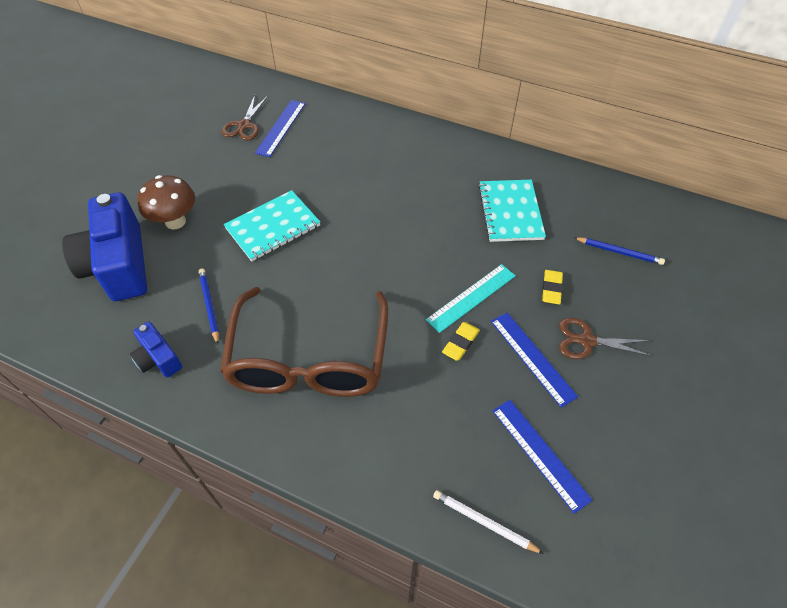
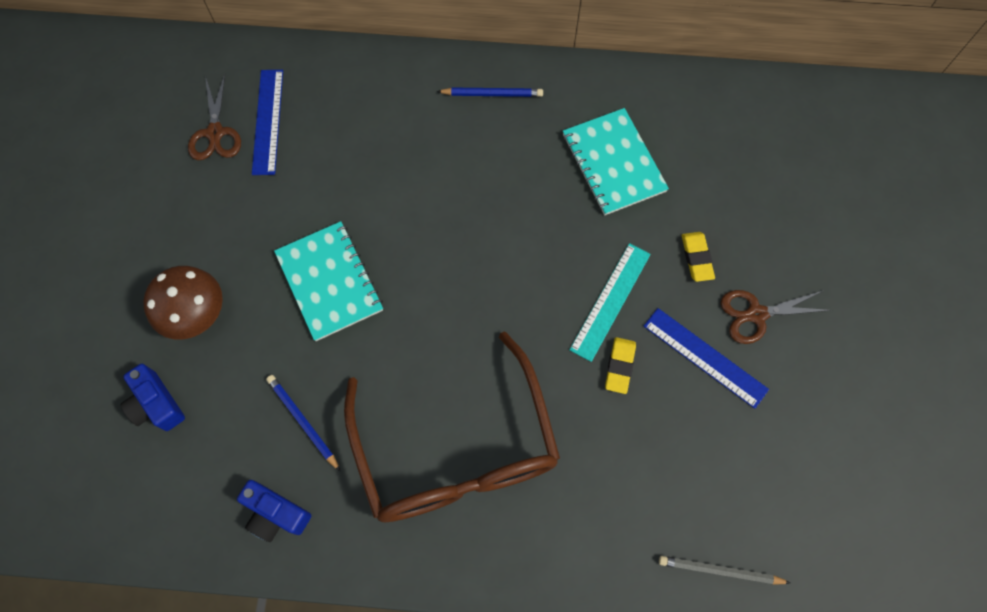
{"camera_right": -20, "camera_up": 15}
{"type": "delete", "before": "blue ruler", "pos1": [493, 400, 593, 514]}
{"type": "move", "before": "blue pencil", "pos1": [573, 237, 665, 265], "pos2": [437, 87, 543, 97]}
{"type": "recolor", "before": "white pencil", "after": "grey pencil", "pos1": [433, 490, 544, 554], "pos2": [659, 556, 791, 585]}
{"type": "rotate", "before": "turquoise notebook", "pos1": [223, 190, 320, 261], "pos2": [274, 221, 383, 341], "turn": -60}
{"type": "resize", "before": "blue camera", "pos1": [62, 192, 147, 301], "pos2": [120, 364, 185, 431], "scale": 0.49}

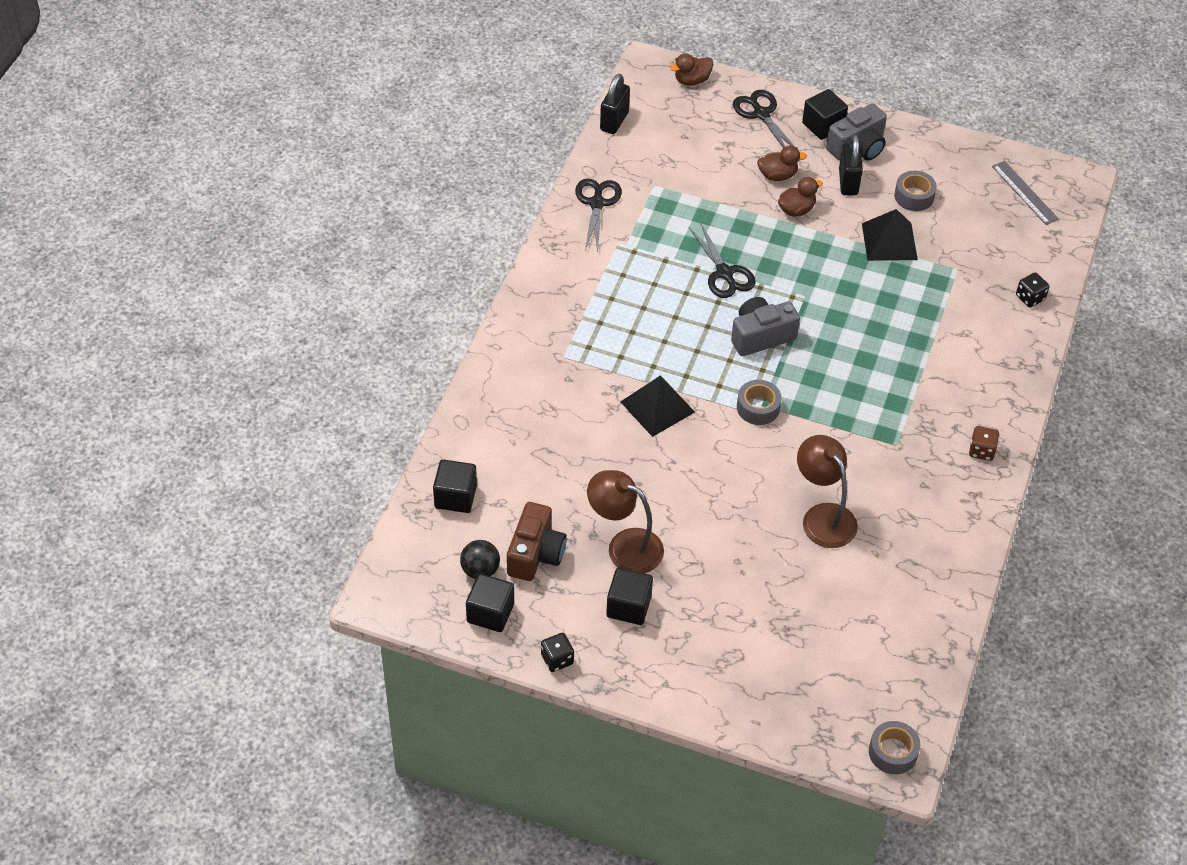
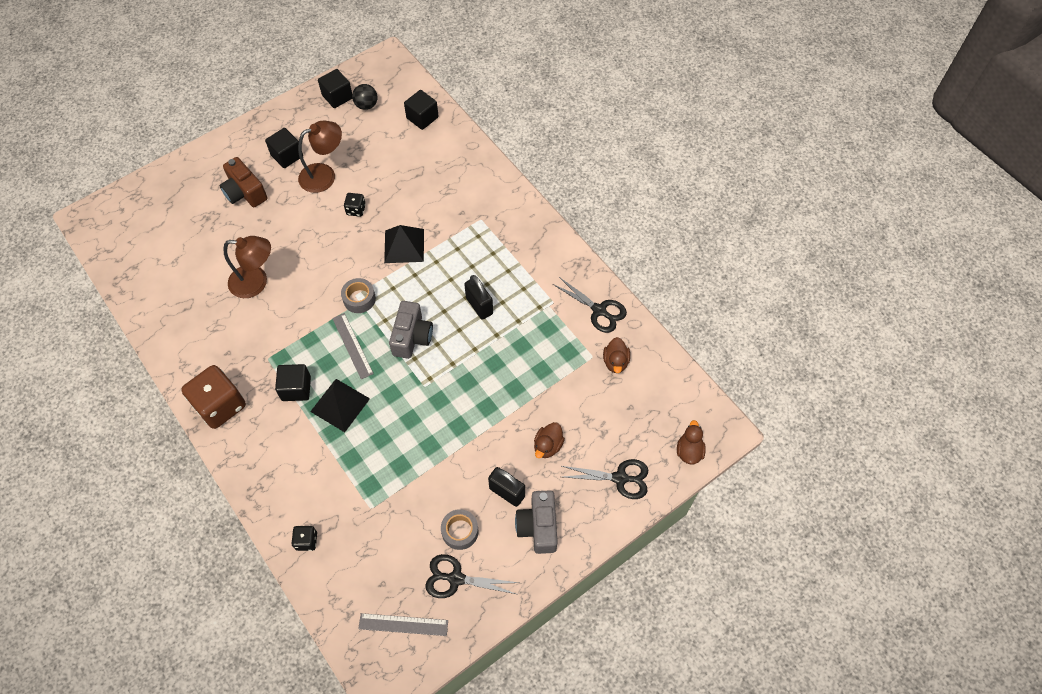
{"camera_right": 125, "camera_up": 10}
{"type": "delete", "before": "grey tape", "pos1": [869, 721, 921, 774]}
{"type": "insert", "after": "grey ruler", "pos2": [332, 313, 374, 379]}
{"type": "move", "before": "brown camera", "pos1": [507, 502, 567, 581], "pos2": [220, 157, 268, 207]}
{"type": "move", "before": "black dice", "pos1": [541, 633, 574, 672], "pos2": [344, 193, 366, 217]}
{"type": "move", "before": "black padlock", "pos1": [600, 74, 630, 134], "pos2": [464, 275, 493, 320]}
{"type": "move", "before": "black scissors", "pos1": [689, 222, 756, 298], "pos2": [425, 554, 519, 598]}
{"type": "move", "before": "brown duck", "pos1": [778, 177, 823, 217], "pos2": [603, 337, 630, 373]}
{"type": "move", "before": "black cube", "pos1": [802, 89, 848, 140], "pos2": [275, 364, 311, 401]}
{"type": "move", "before": "black pyramid", "pos1": [862, 209, 918, 261], "pos2": [310, 379, 370, 432]}
{"type": "resize", "before": "brown dice", "pos1": [969, 426, 999, 461], "pos2": [181, 365, 246, 429], "scale": 2.15}

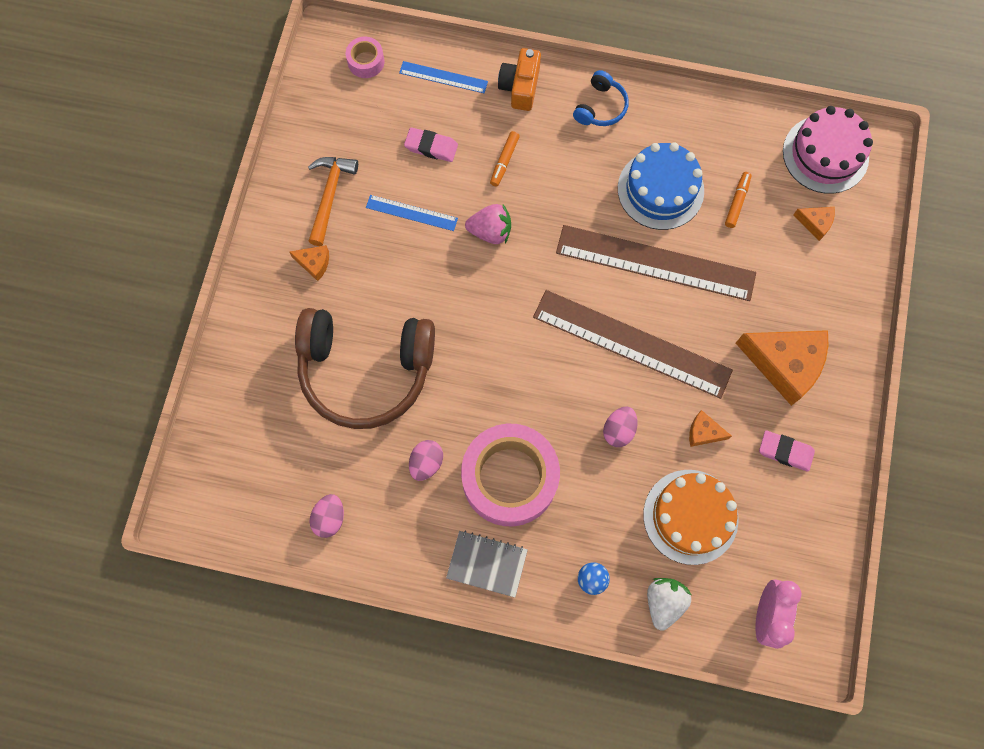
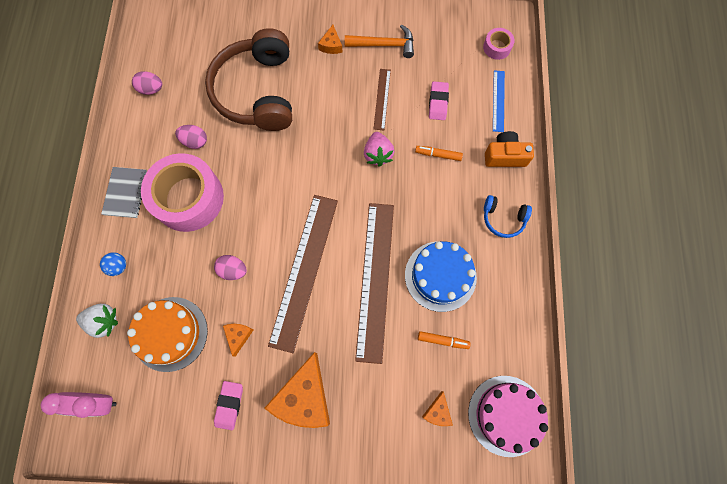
{"camera_right": 80, "camera_up": 0}
{"type": "recolor", "before": "blue ruler", "after": "brown ruler", "pos1": [366, 195, 458, 231], "pos2": [374, 69, 391, 130]}

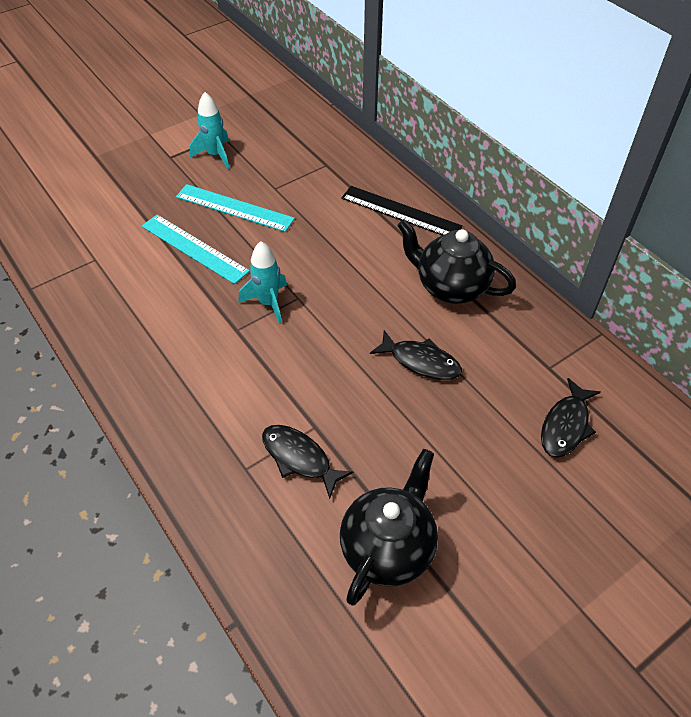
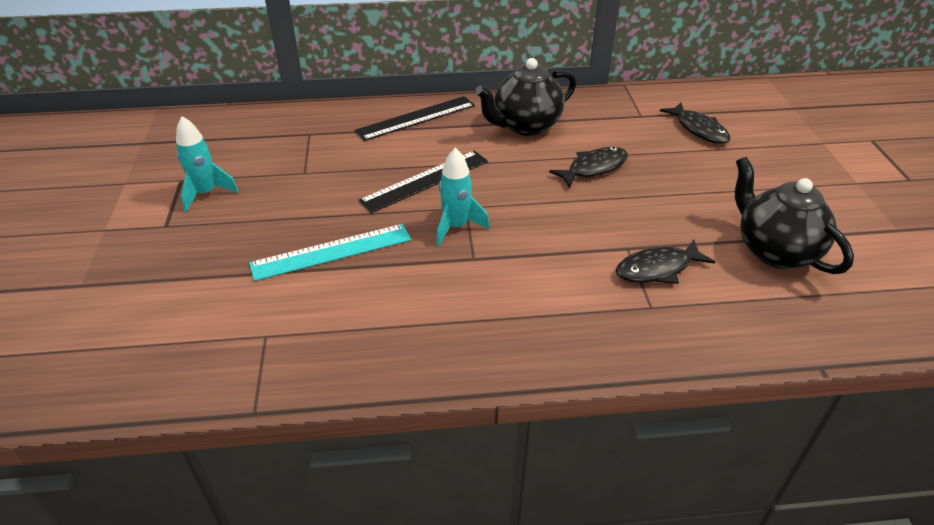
{"camera_right": -60, "camera_up": -10}
{"type": "delete", "before": "turquoise ruler", "pos1": [176, 184, 295, 232]}
{"type": "insert", "after": "black ruler", "pos2": [359, 151, 488, 213]}

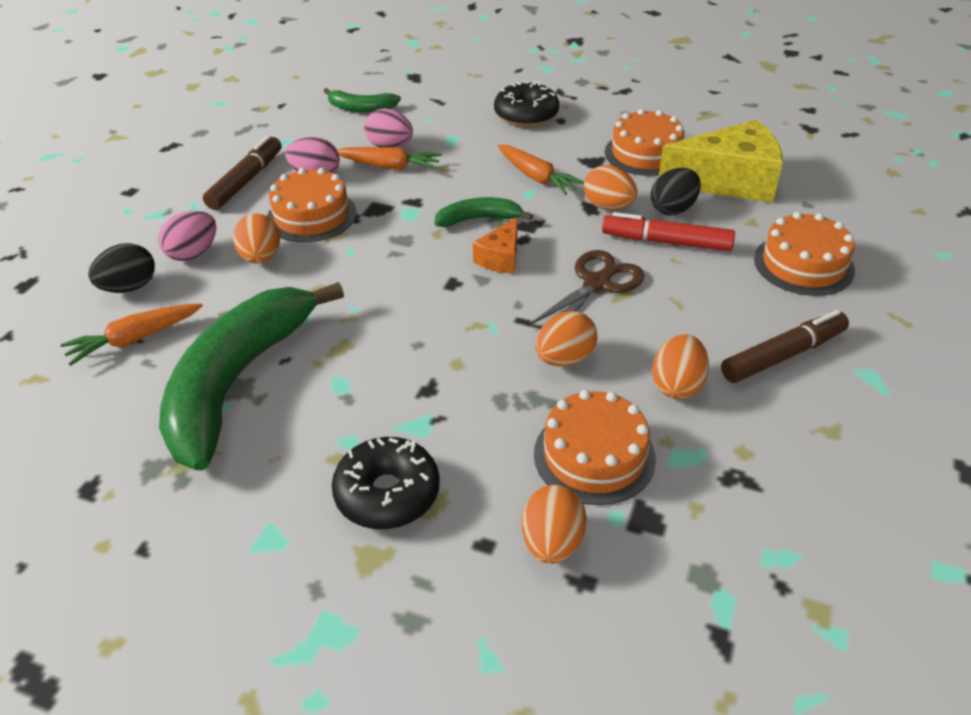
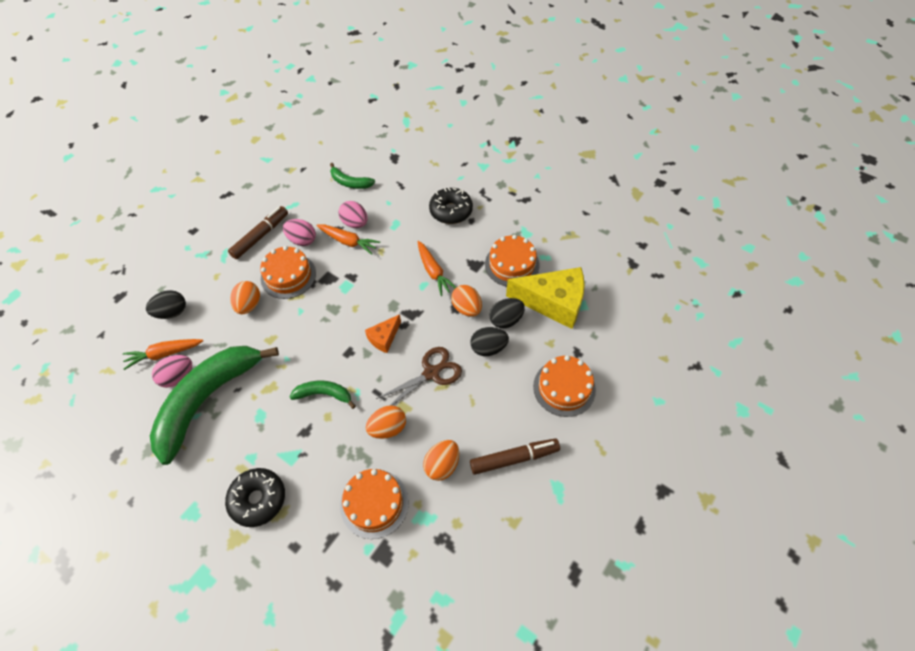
{"camera_right": 15, "camera_up": 15}
{"type": "delete", "before": "orange egg", "pos1": [522, 485, 587, 564]}
{"type": "move", "before": "pink egg", "pos1": [158, 211, 217, 261], "pos2": [152, 355, 192, 388]}
{"type": "move", "before": "green banana", "pos1": [434, 197, 533, 227], "pos2": [290, 381, 356, 409]}
{"type": "replace", "before": "red marker", "after": "black egg", "pos1": [602, 212, 735, 251], "pos2": [470, 327, 509, 356]}

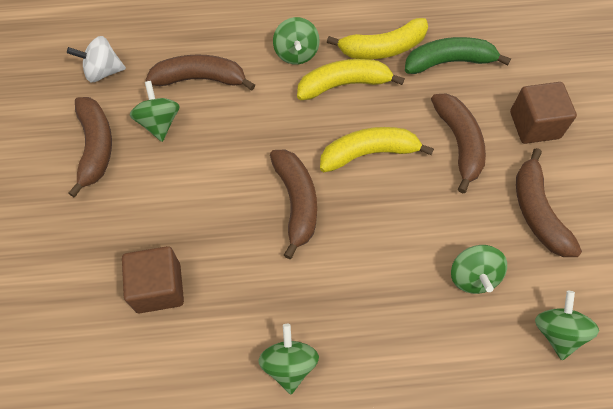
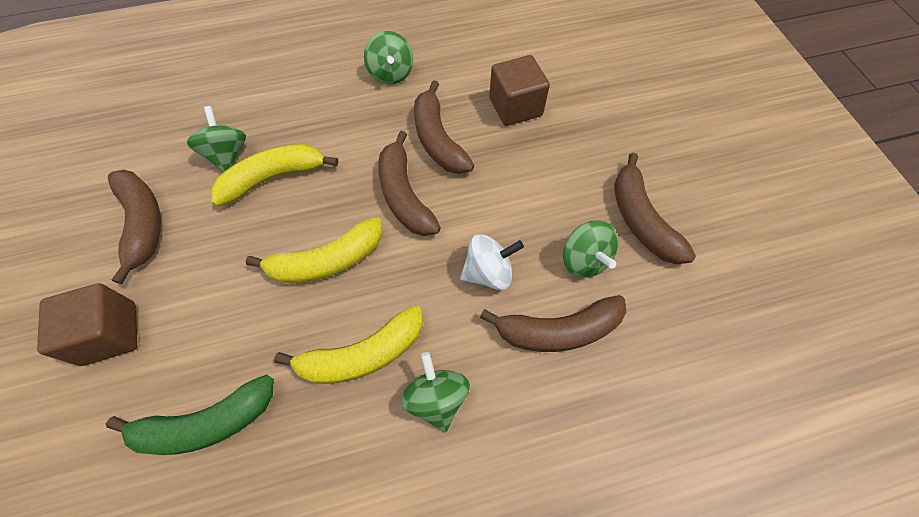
{"camera_right": 170, "camera_up": 0}
{"type": "delete", "before": "green spinning top", "pos1": [535, 291, 599, 360]}
{"type": "move", "before": "white spinning top", "pos1": [67, 36, 126, 82], "pos2": [460, 234, 524, 290]}
{"type": "move", "before": "yellow banana", "pos1": [327, 18, 428, 59], "pos2": [211, 144, 338, 206]}
{"type": "move", "before": "brown banana", "pos1": [431, 93, 486, 193], "pos2": [414, 80, 474, 174]}

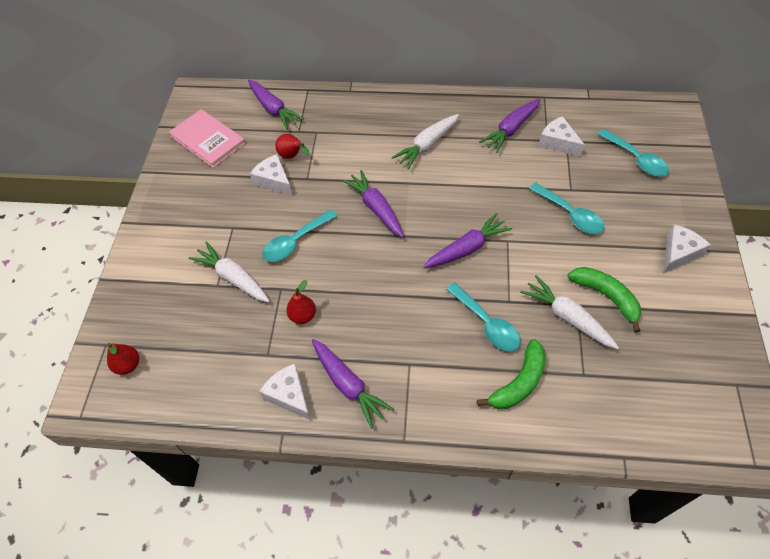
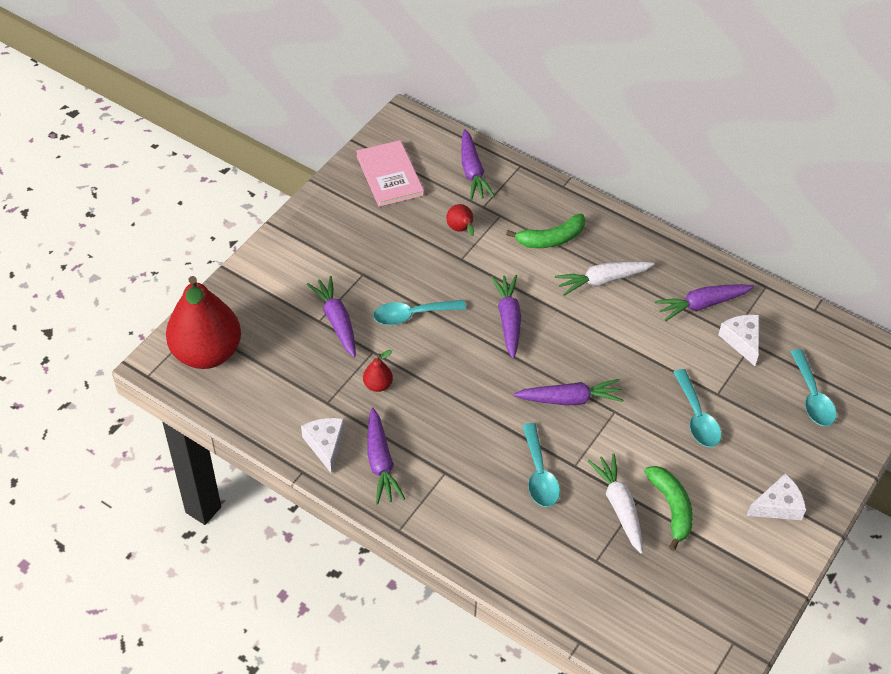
{"camera_right": 25, "camera_up": -5}
{"type": "delete", "before": "white cheese", "pos1": [250, 154, 293, 196]}
{"type": "move", "before": "green banana", "pos1": [477, 339, 546, 409], "pos2": [506, 213, 586, 248]}
{"type": "recolor", "before": "white carrot", "after": "purple carrot", "pos1": [189, 241, 270, 302], "pos2": [307, 276, 356, 357]}
{"type": "resize", "before": "red pear", "pos1": [107, 343, 139, 375], "pos2": [166, 276, 241, 369], "scale": 2.49}

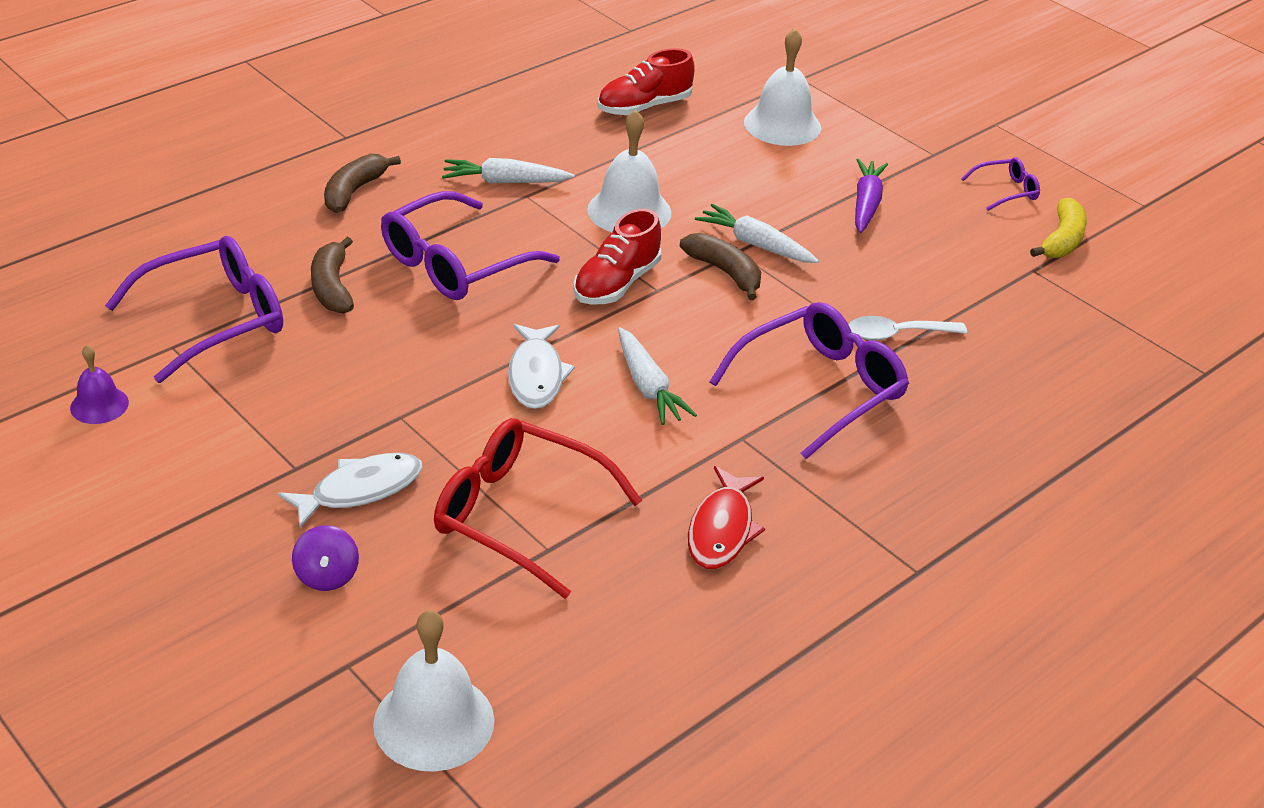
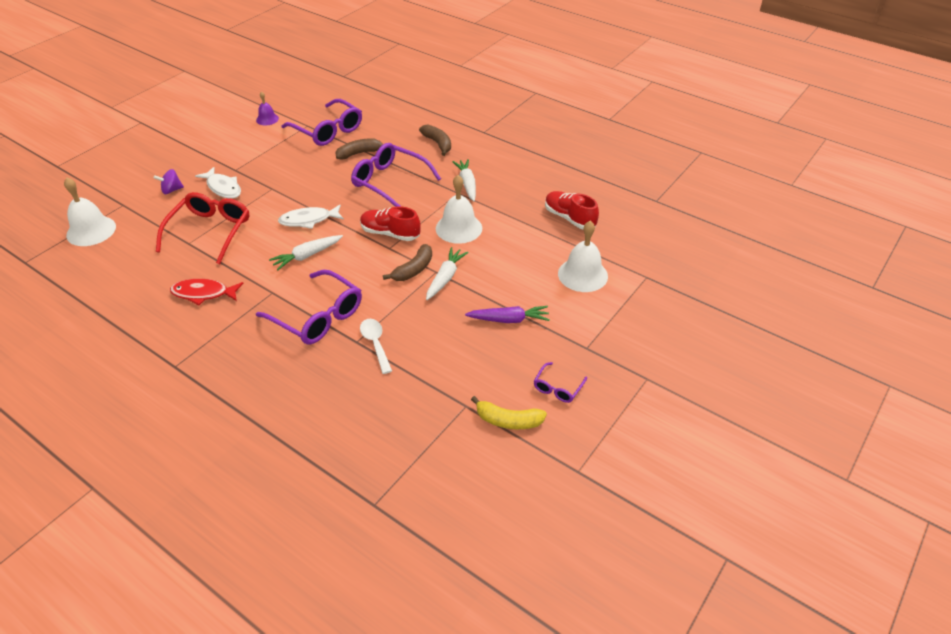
{"camera_right": 80, "camera_up": 5}
{"type": "rotate", "before": "brown banana", "pos1": [324, 154, 401, 213], "pos2": [419, 125, 451, 156], "turn": 45}
{"type": "rotate", "before": "purple glasses", "pos1": [961, 157, 1040, 211], "pos2": [534, 362, 587, 403], "turn": 60}

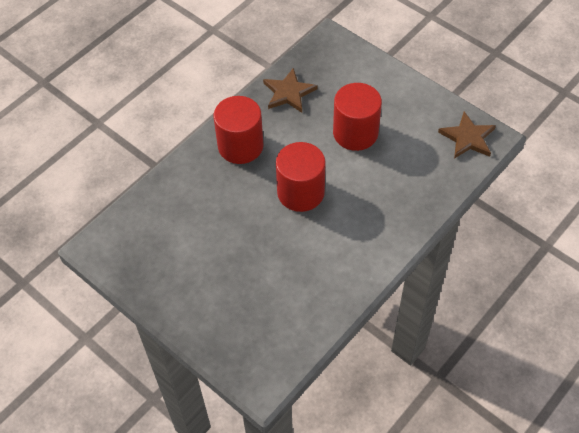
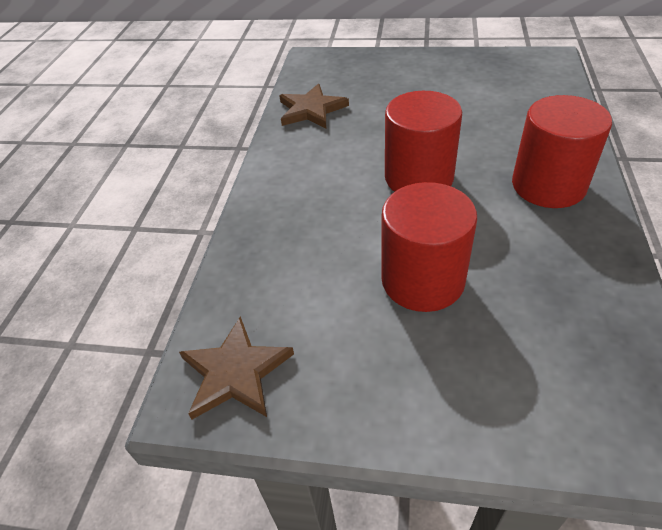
{"camera_right": 150, "camera_up": -10}
{"type": "move", "before": "brown star", "pos1": [263, 68, 318, 113], "pos2": [279, 83, 349, 128]}

